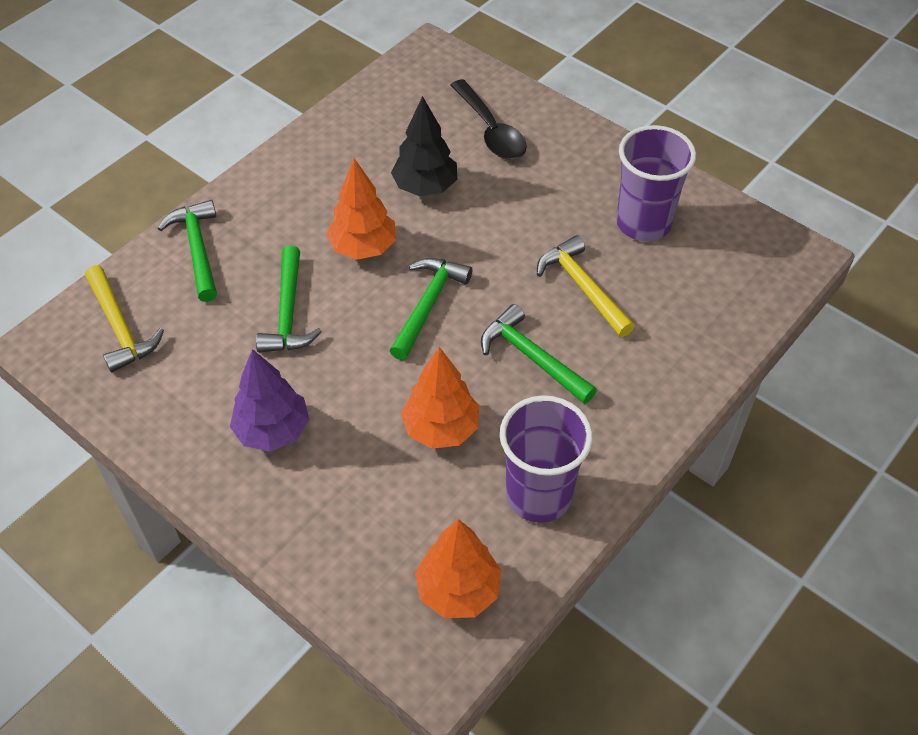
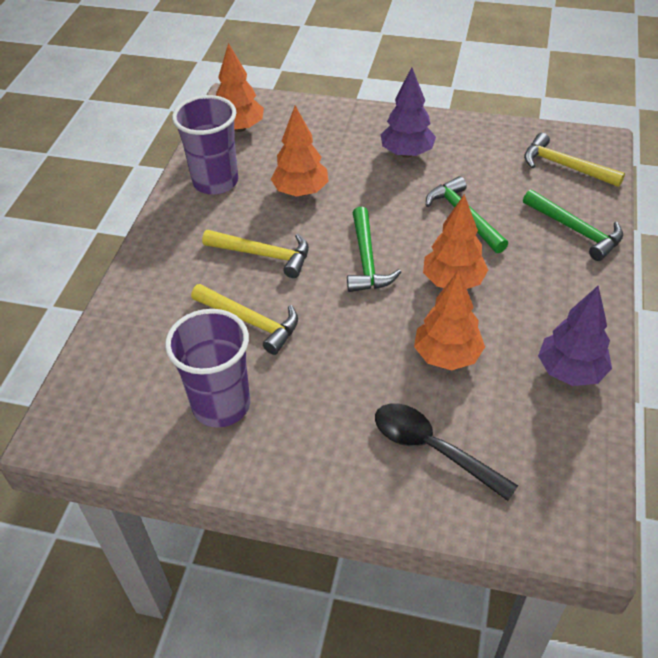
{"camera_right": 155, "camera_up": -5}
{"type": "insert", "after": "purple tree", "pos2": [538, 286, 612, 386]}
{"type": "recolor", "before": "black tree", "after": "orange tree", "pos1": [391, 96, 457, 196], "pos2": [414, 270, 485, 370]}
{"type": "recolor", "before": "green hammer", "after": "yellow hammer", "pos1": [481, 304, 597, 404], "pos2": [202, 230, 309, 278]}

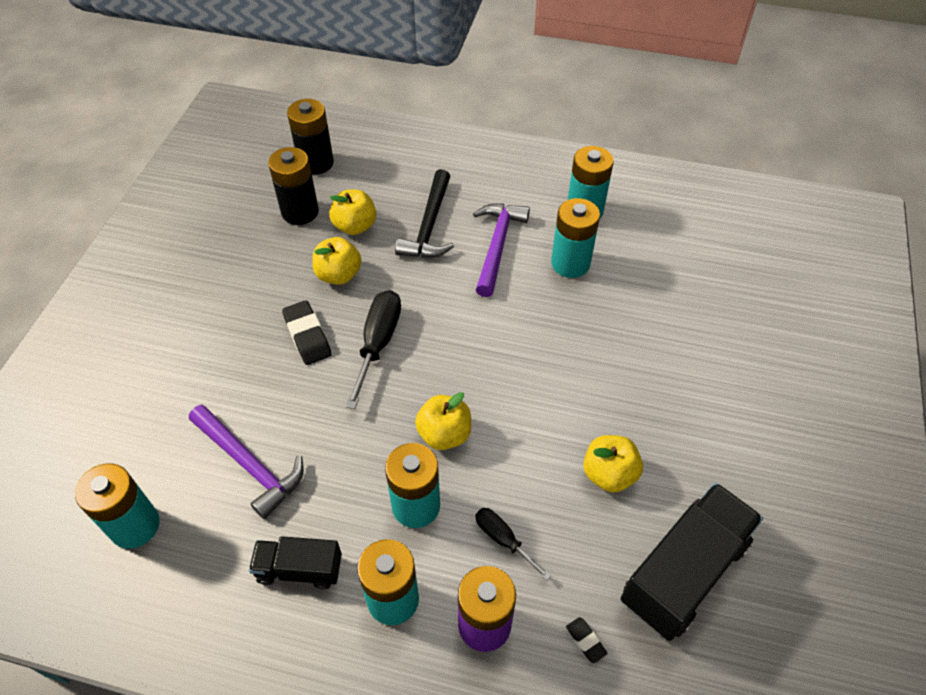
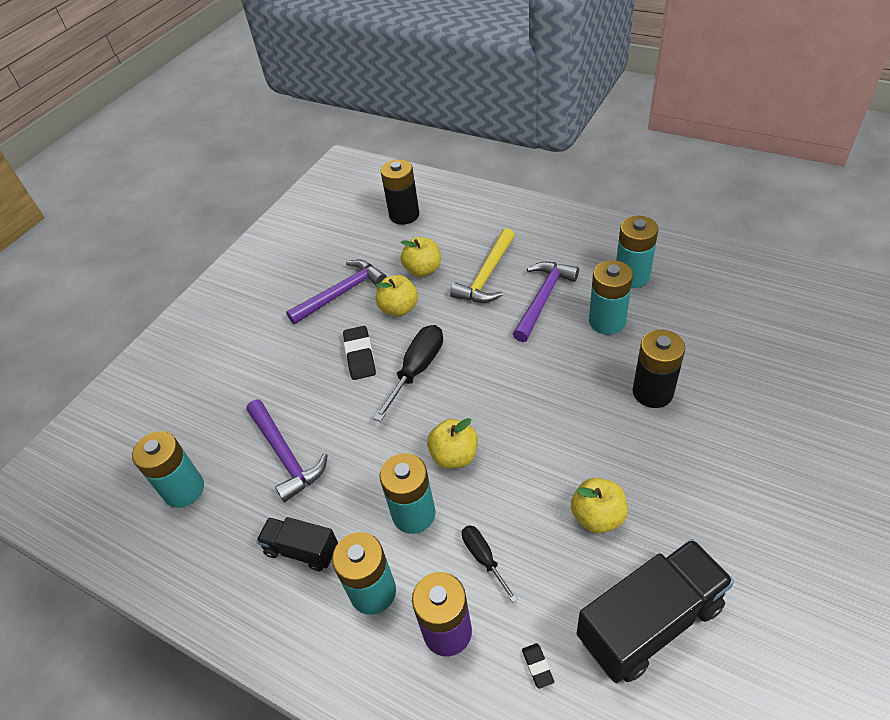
{"camera_right": 20, "camera_up": -5}
{"type": "insert", "after": "purple hammer", "pos2": [286, 260, 387, 324]}
{"type": "move", "before": "black battery", "pos1": [268, 147, 319, 225], "pos2": [633, 330, 685, 408]}
{"type": "recolor", "before": "black hammer", "after": "yellow hammer", "pos1": [395, 169, 454, 258], "pos2": [450, 228, 515, 303]}

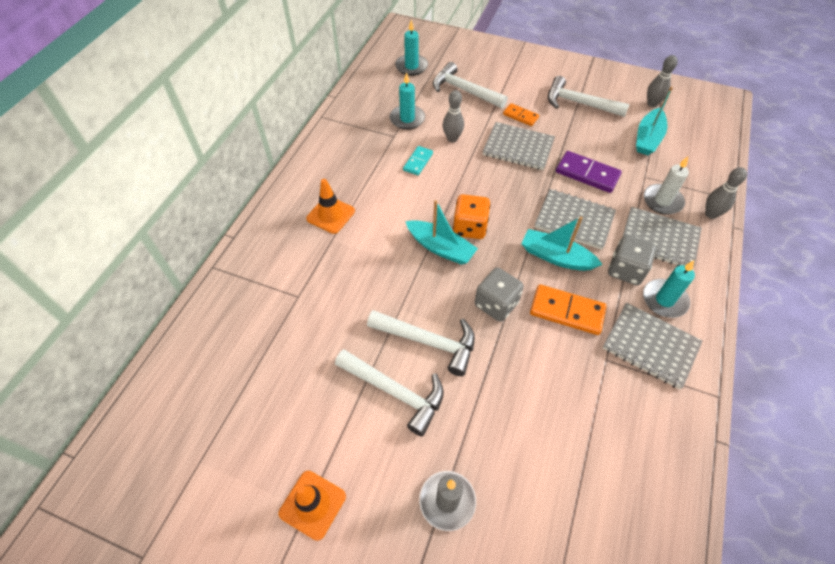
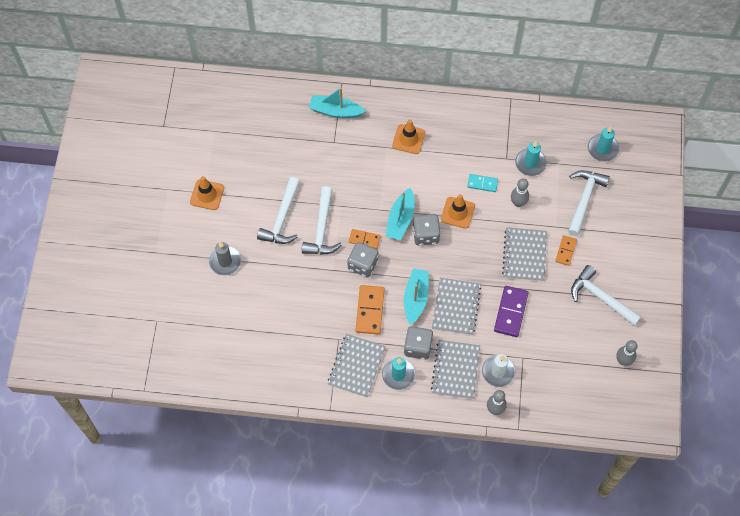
{"camera_right": 75, "camera_up": 10}
{"type": "insert", "after": "orange domino", "pos2": [349, 229, 381, 249]}
{"type": "insert", "after": "orange traffic cone", "pos2": [441, 194, 475, 229]}
{"type": "move", "before": "turquoise boat", "pos1": [636, 86, 673, 155], "pos2": [309, 87, 366, 118]}
{"type": "recolor", "before": "orange dice", "after": "grey dice", "pos1": [453, 194, 490, 239], "pos2": [413, 214, 441, 246]}
{"type": "rotate", "before": "white hammer", "pos1": [548, 76, 630, 117], "pos2": [571, 265, 642, 326], "turn": -60}

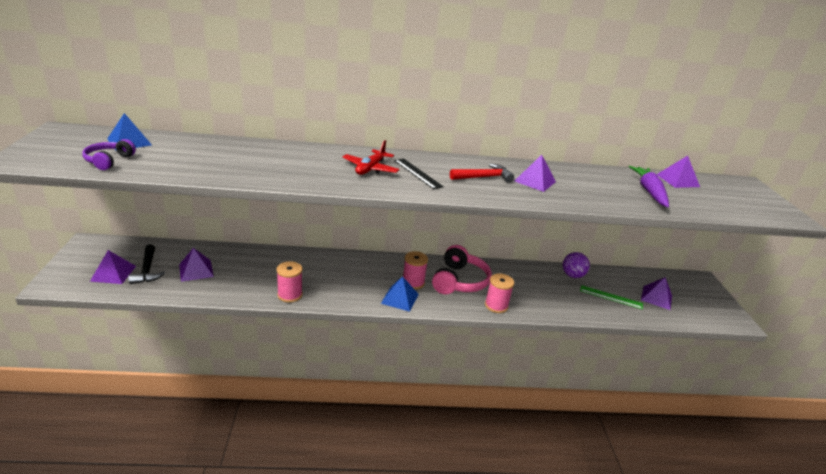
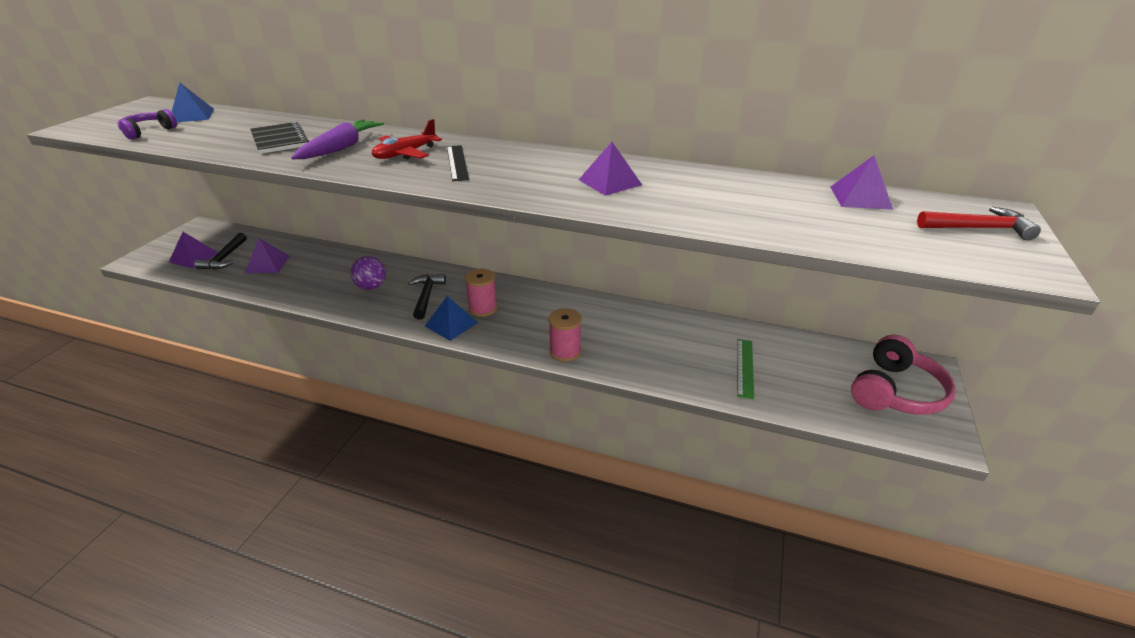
{"camera_right": 25, "camera_up": 5}
{"type": "delete", "before": "pink spool", "pos1": [277, 261, 303, 303]}
{"type": "delete", "before": "purple pyramid", "pos1": [641, 277, 672, 310]}
{"type": "insert", "after": "black notebook", "pos2": [250, 122, 309, 154]}
{"type": "insert", "after": "black hammer", "pos2": [408, 274, 446, 320]}
{"type": "move", "before": "pink headphones", "pos1": [432, 245, 492, 294], "pos2": [851, 335, 956, 415]}
{"type": "move", "before": "red hammer", "pos1": [450, 164, 514, 183], "pos2": [917, 207, 1041, 240]}
{"type": "move", "before": "purple ball", "pos1": [563, 252, 590, 278], "pos2": [351, 256, 386, 290]}
{"type": "move", "before": "purple carrot", "pos1": [628, 166, 669, 207], "pos2": [291, 119, 384, 159]}
{"type": "rotate", "before": "green ruler", "pos1": [580, 285, 643, 309], "pos2": [737, 339, 754, 399], "turn": 60}

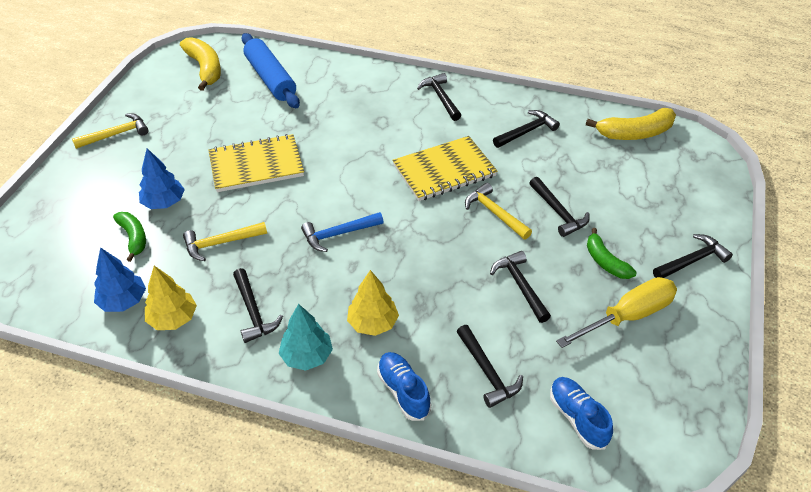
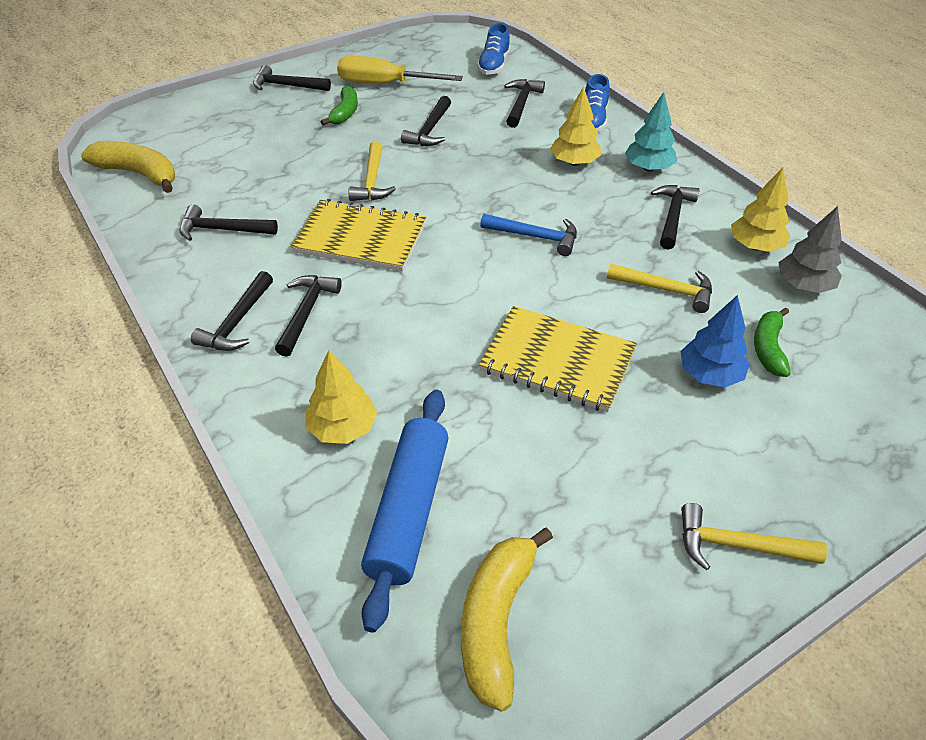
{"camera_right": -140, "camera_up": 0}
{"type": "insert", "after": "yellow tree", "pos2": [305, 350, 378, 444]}
{"type": "move", "before": "black hammer", "pos1": [530, 177, 590, 237], "pos2": [275, 275, 342, 357]}
{"type": "recolor", "before": "blue tree", "after": "grey tree", "pos1": [94, 247, 146, 312], "pos2": [779, 206, 842, 293]}

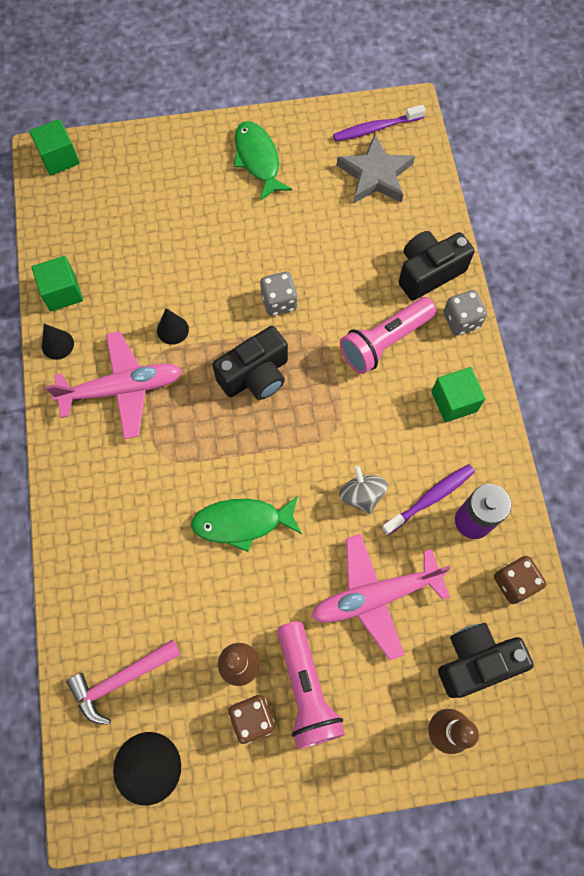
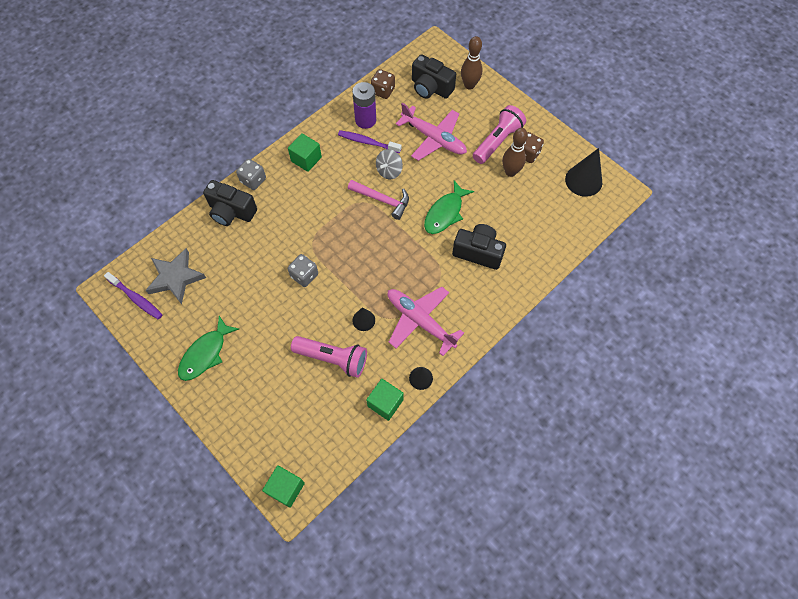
{"camera_right": -125, "camera_up": -5}
{"type": "move", "before": "pink hammer", "pos1": [66, 639, 181, 725], "pos2": [348, 180, 409, 220]}
{"type": "move", "before": "black camera", "pos1": [212, 326, 288, 400], "pos2": [452, 224, 506, 270]}
{"type": "move", "before": "pink flashlight", "pos1": [340, 297, 436, 374], "pos2": [291, 336, 367, 378]}
{"type": "rotate", "before": "green fish", "pos1": [191, 496, 302, 552], "pos2": [424, 181, 474, 234], "turn": 75}

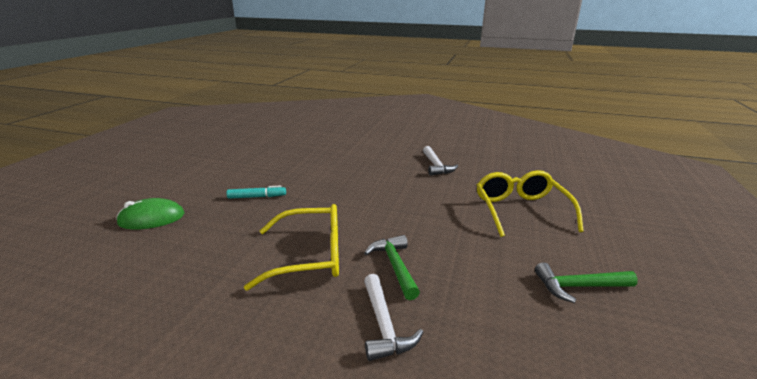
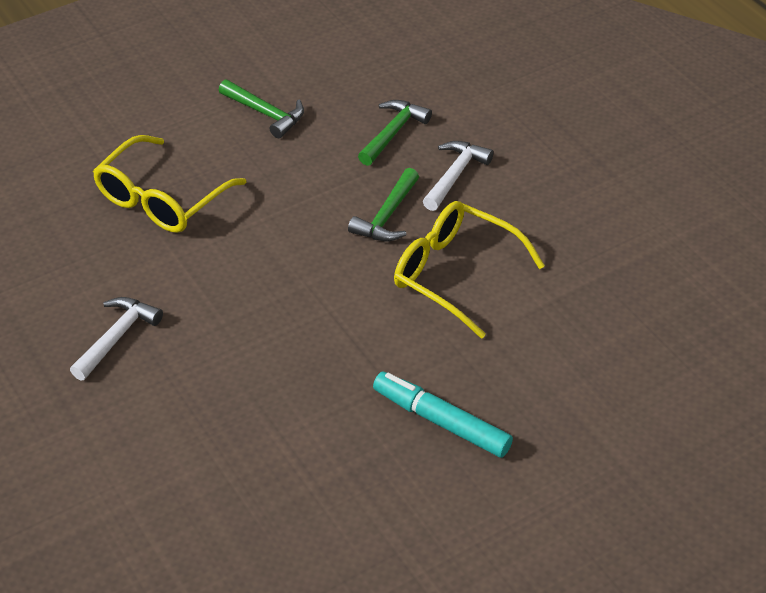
{"camera_right": -140, "camera_up": 20}
{"type": "delete", "before": "green mouse", "pos1": [116, 198, 184, 230]}
{"type": "insert", "after": "green hammer", "pos2": [358, 100, 432, 166]}
{"type": "resize", "before": "turquoise marker", "pos1": [227, 185, 286, 199], "pos2": [373, 372, 513, 458], "scale": 1.56}

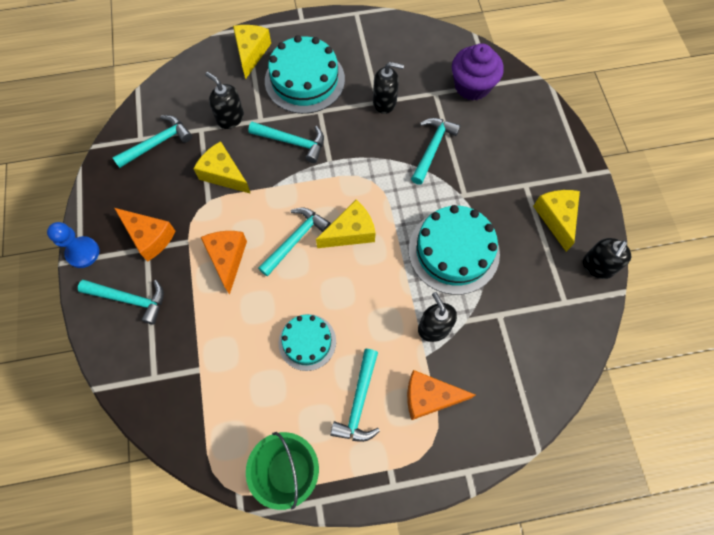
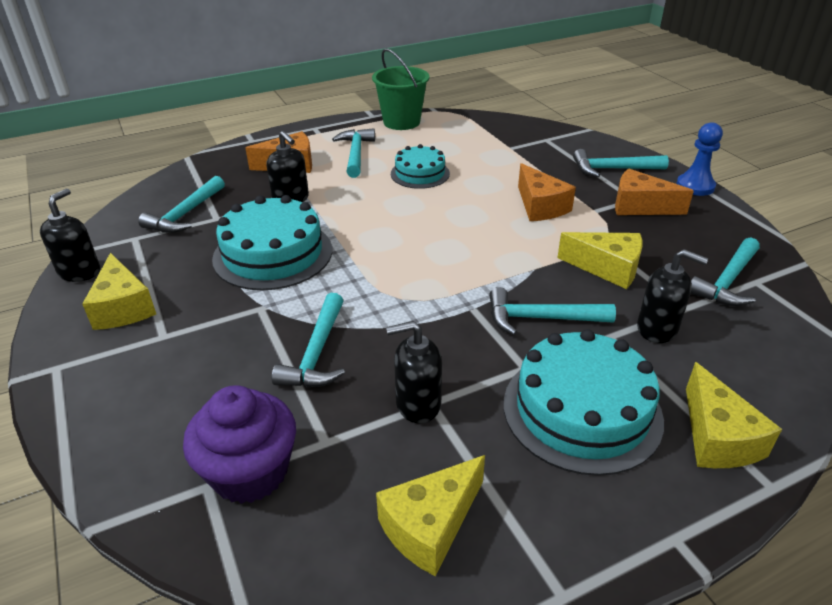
{"camera_right": 165, "camera_up": -30}
{"type": "move", "before": "turquoise hammer", "pos1": [258, 208, 331, 277], "pos2": [138, 176, 225, 233]}
{"type": "move", "before": "yellow cheese", "pos1": [316, 200, 376, 248], "pos2": [376, 455, 485, 576]}

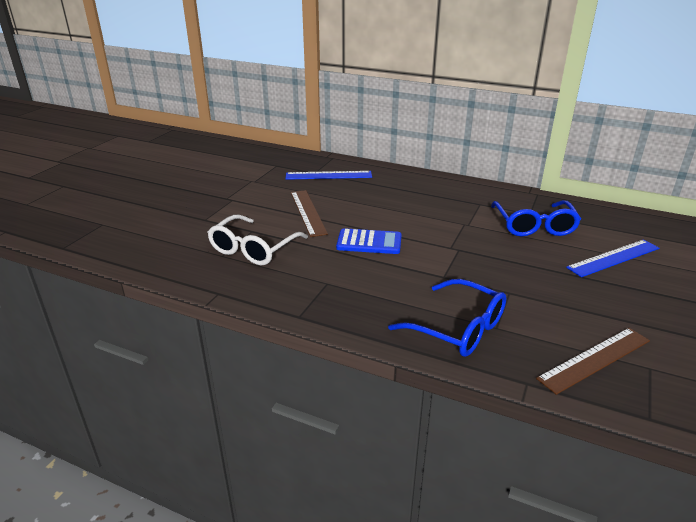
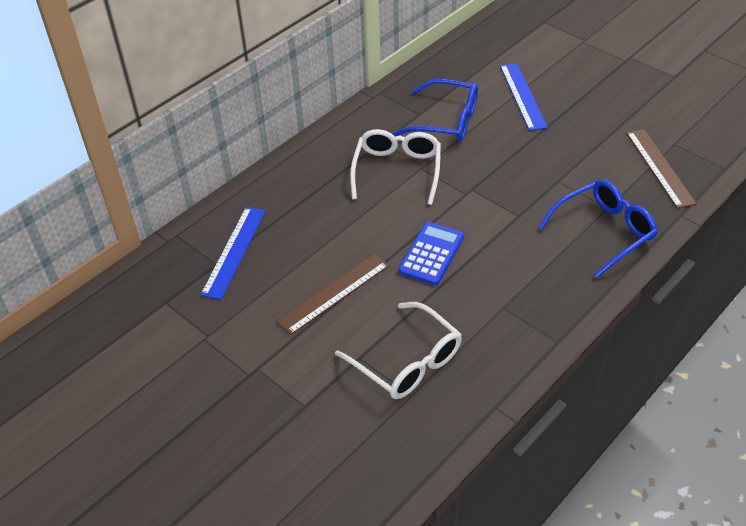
{"camera_right": -70, "camera_up": 15}
{"type": "insert", "after": "white glasses", "pos2": [350, 129, 441, 205]}
{"type": "rotate", "before": "brown ruler", "pos1": [291, 190, 328, 237], "pos2": [276, 254, 389, 335], "turn": -45}

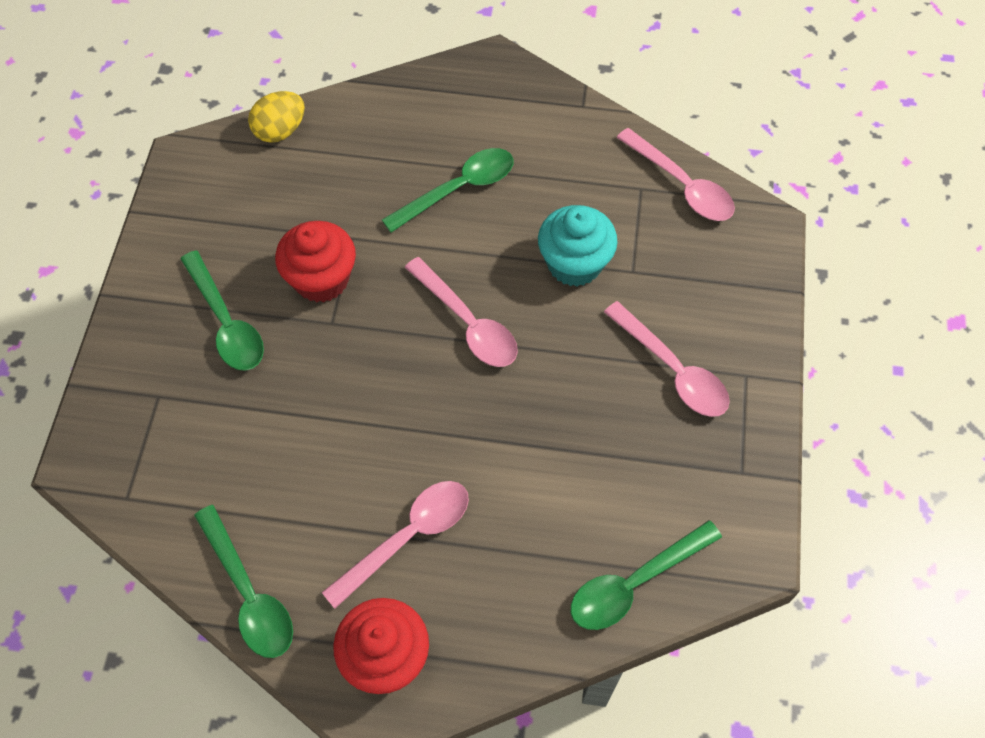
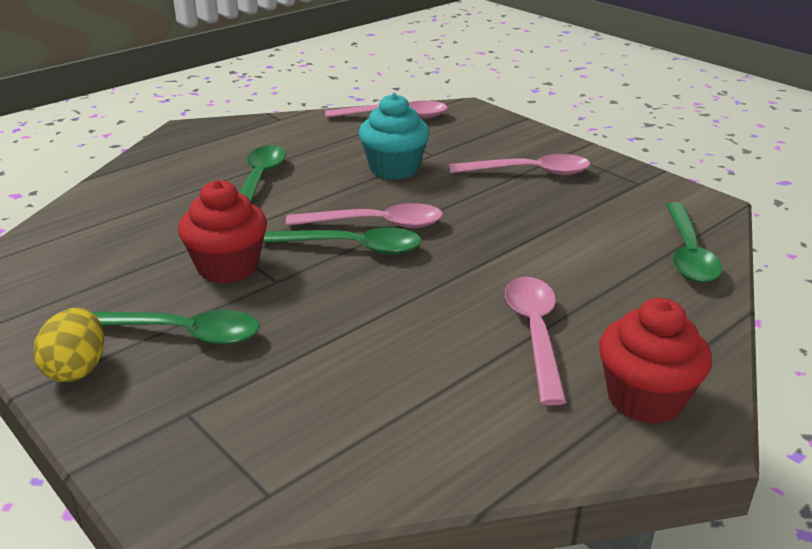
{"camera_right": -50, "camera_up": -30}
{"type": "move", "before": "green spoon", "pos1": [194, 505, 293, 658], "pos2": [263, 227, 422, 255]}
{"type": "move", "before": "yellow egg", "pos1": [248, 91, 305, 143], "pos2": [33, 308, 104, 382]}

